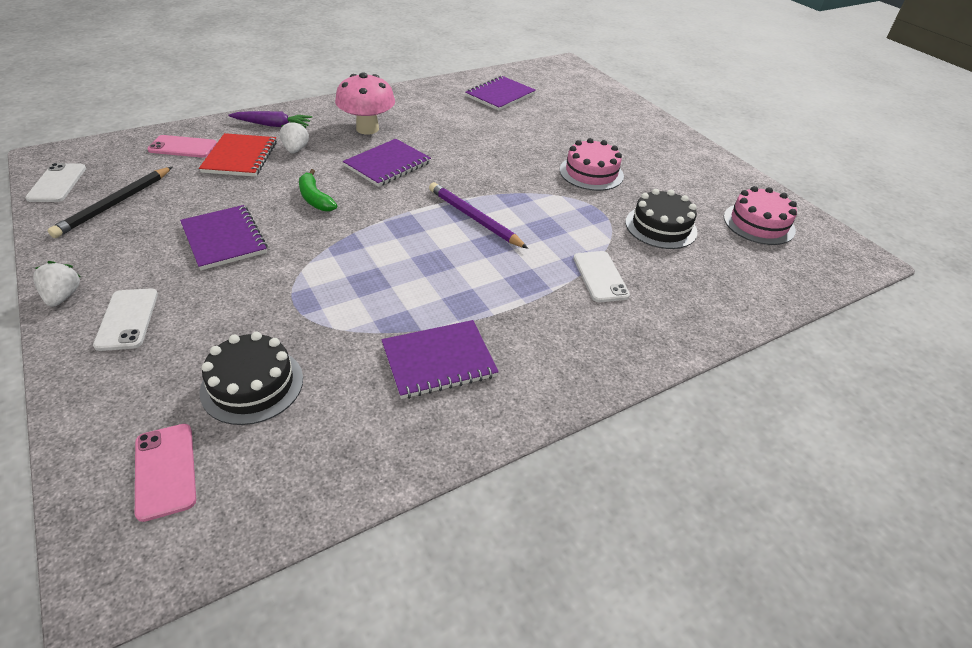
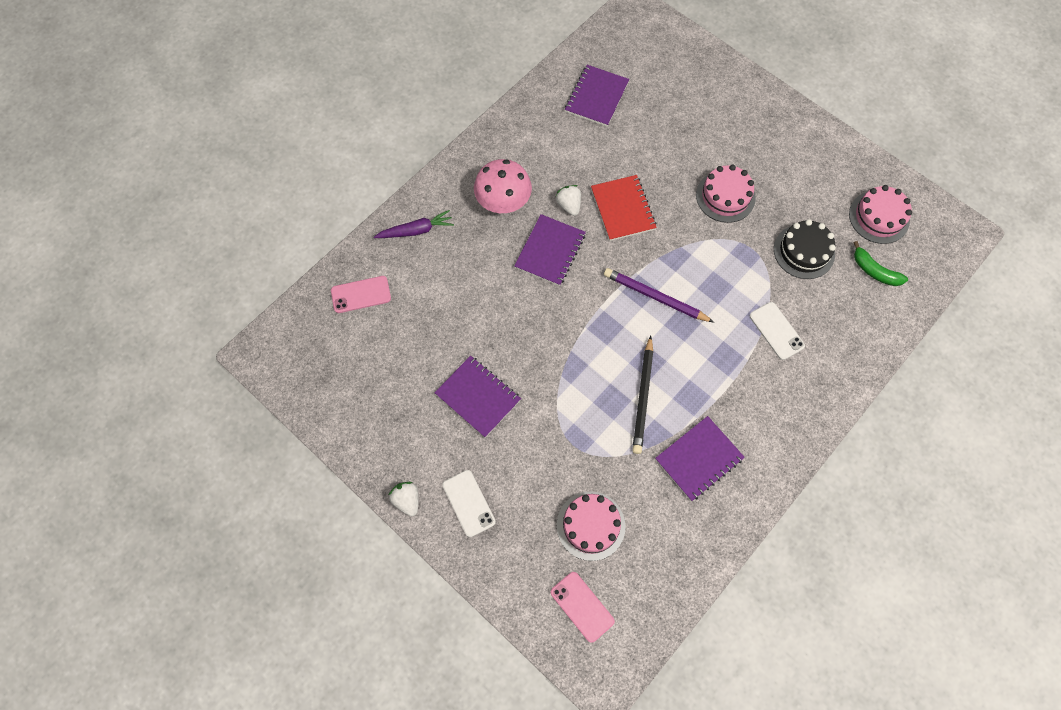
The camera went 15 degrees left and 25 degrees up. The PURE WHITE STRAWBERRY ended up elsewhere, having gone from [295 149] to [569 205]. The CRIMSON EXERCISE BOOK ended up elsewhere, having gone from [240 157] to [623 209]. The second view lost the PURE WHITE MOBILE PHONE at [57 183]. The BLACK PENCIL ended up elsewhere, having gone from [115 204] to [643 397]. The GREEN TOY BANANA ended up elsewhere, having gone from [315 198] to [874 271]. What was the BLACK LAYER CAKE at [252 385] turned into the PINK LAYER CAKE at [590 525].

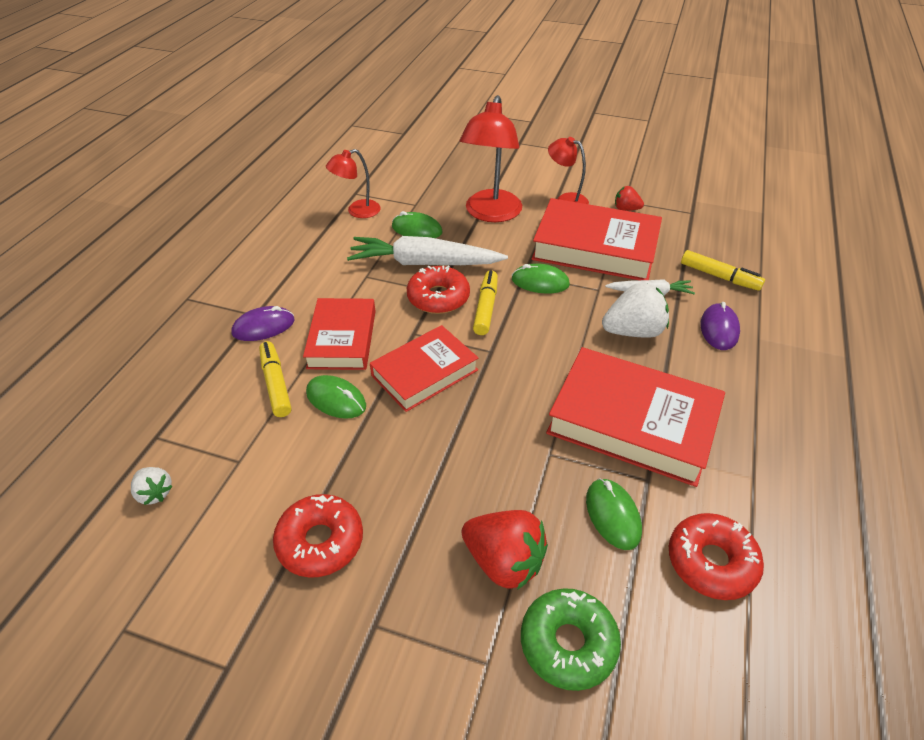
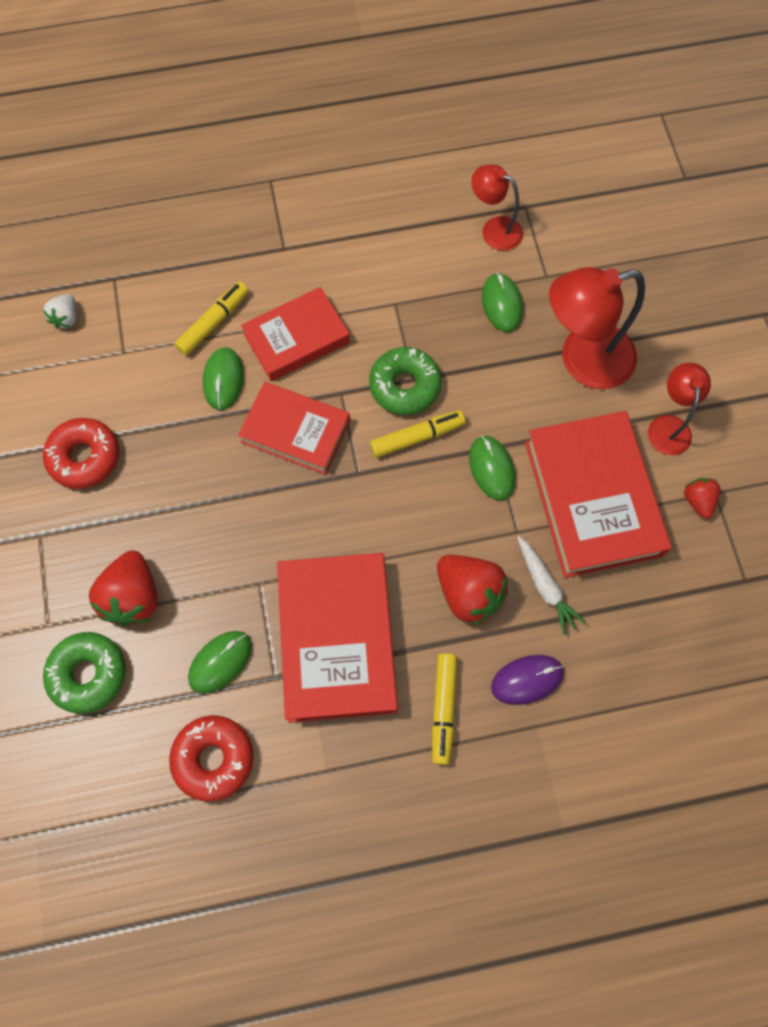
The camera went 60 degrees right and 25 degrees up. The second view lost the PURE WHITE ROOT VEGETABLE at [424 263]. The GOLDEN MARKER ended up elsewhere, having gone from [719 276] to [443 709]. What was the CRIMSON DONUT at [438 297] turned into the GREEN DONUT at [405 386]. What was the PURE WHITE STRAWBERRY at [633 331] turned into the CRIMSON STRAWBERRY at [468 593]. The second view lost the VIOLET MOUSE at [263 327].

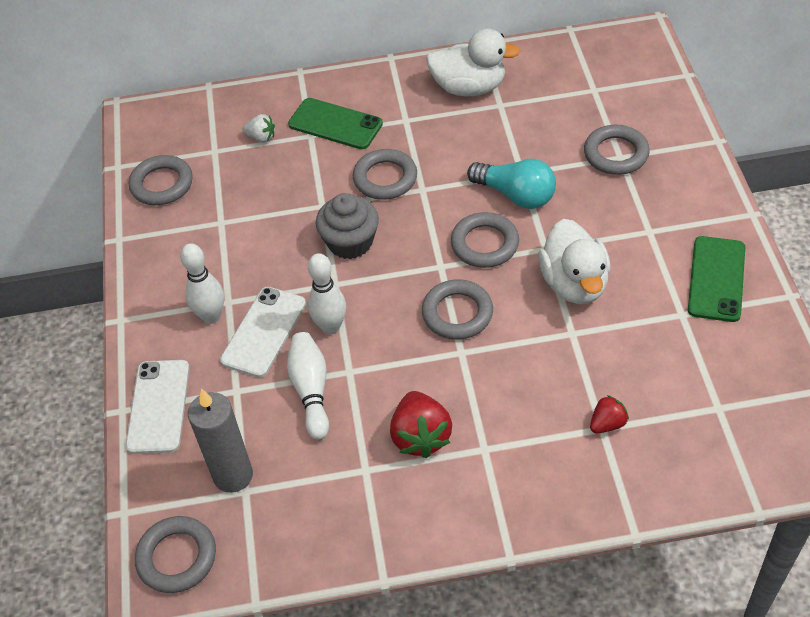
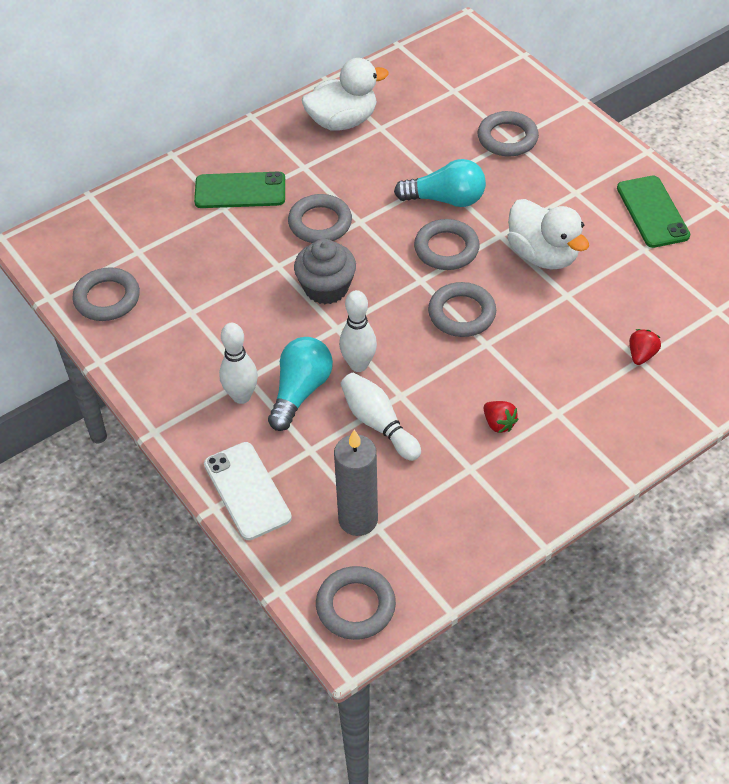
The camera went 30 degrees left and 0 degrees up. The second view lost the PURE WHITE STRAWBERRY at [261 138]. Where the PURE WHITE MOBILE PHONE stood at [264 332], the AQUA LIGHT BULB came to stand at [300 391]. The size of the CRIMSON STRAWBERRY at [420 436] changed by a factor of 0.56.

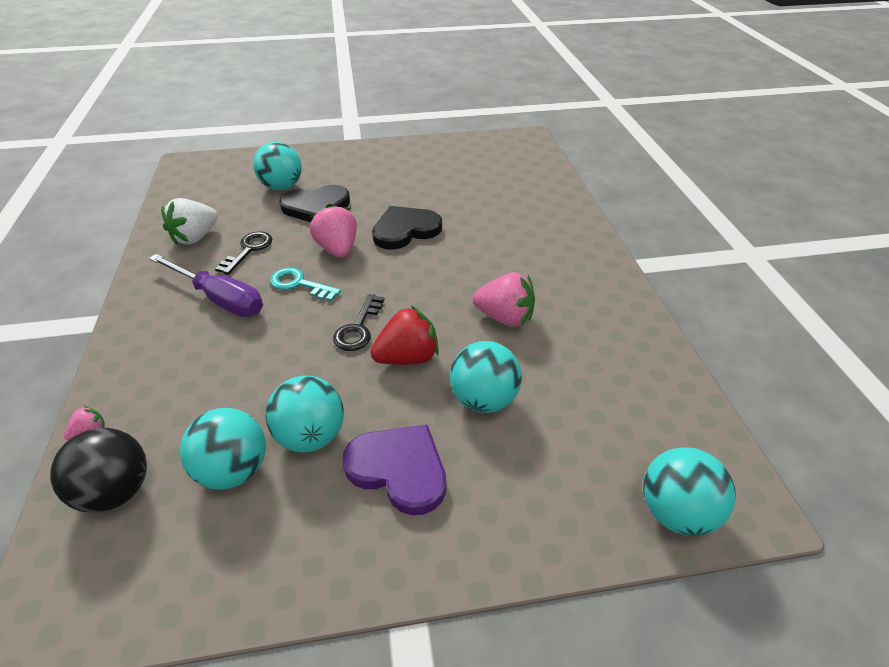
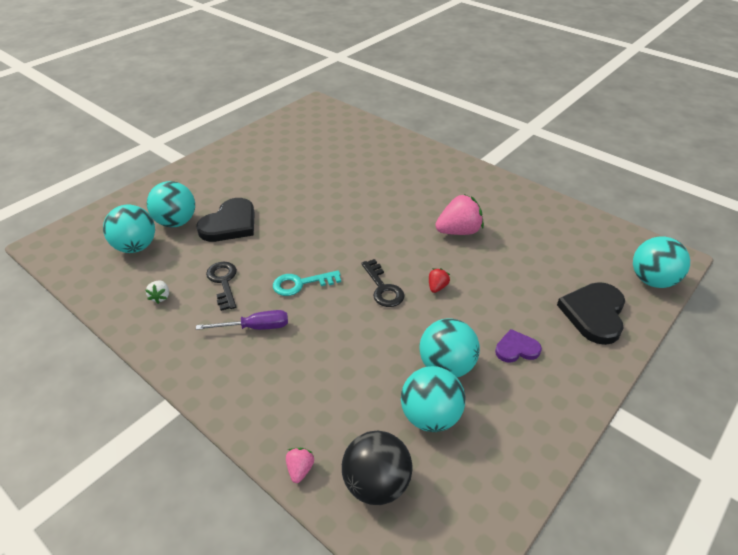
The camera went 40 degrees left and 0 degrees up. The size of the PURE WHITE STRAWBERRY at [195 237] changed by a factor of 0.49. The second view lost the PINK STRAWBERRY at [337 249]. The BLACK LOVE HEART ended up elsewhere, having gone from [405 230] to [594 314]. The size of the VIOLET HAND SCREWDRIVER at [219 299] changed by a factor of 0.64. The size of the CRIMSON STRAWBERRY at [407 357] changed by a factor of 0.49. The AQUA BALL ended up elsewhere, having gone from [483 399] to [136 247]. The size of the VIOLET LOVE HEART at [399 469] changed by a factor of 0.56.

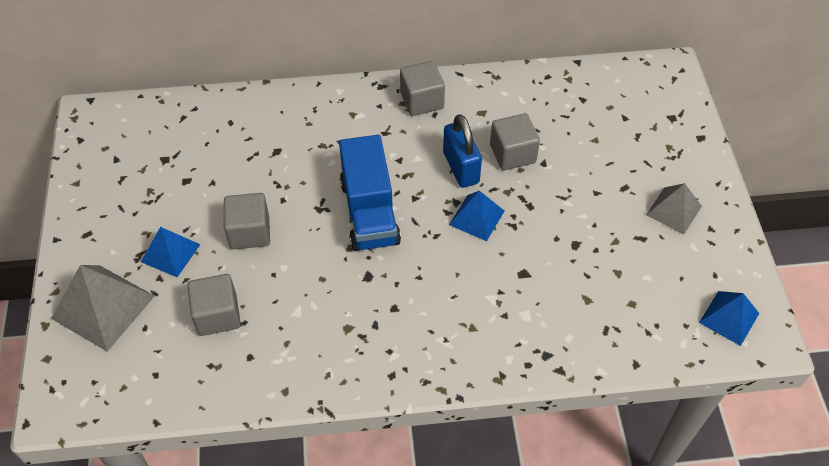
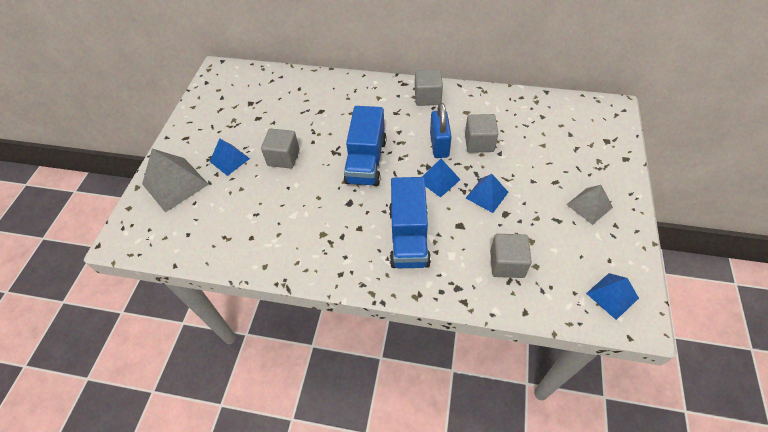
The camera went 20 degrees right and 0 degrees up. The GRAY SOLID CUBE ended up elsewhere, having gone from [218 315] to [507 263]. The second view gained the ROYAL BLUE PYRAMID SHAPE at [487 195]. The second view gained the ROYAL BLUE LORRY at [408 236].

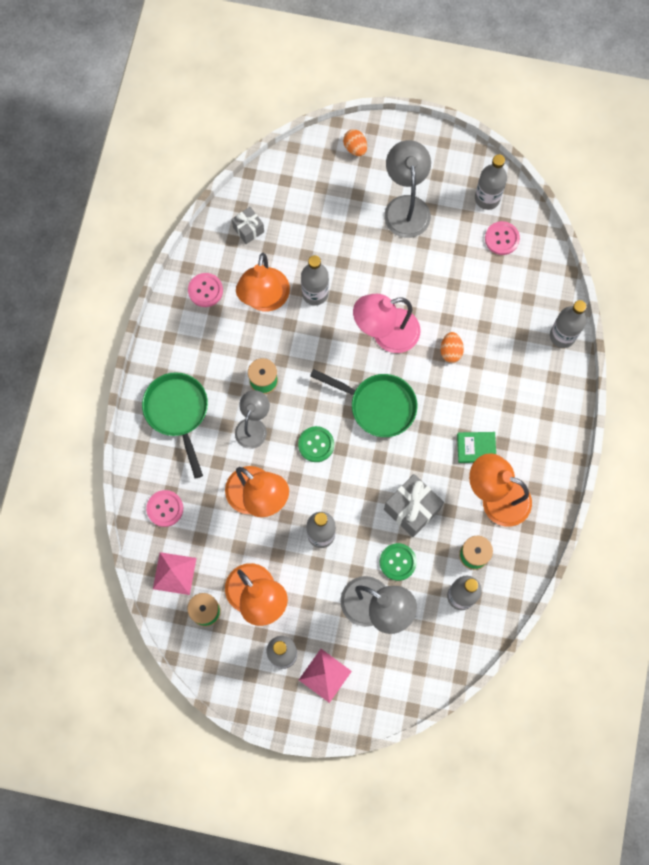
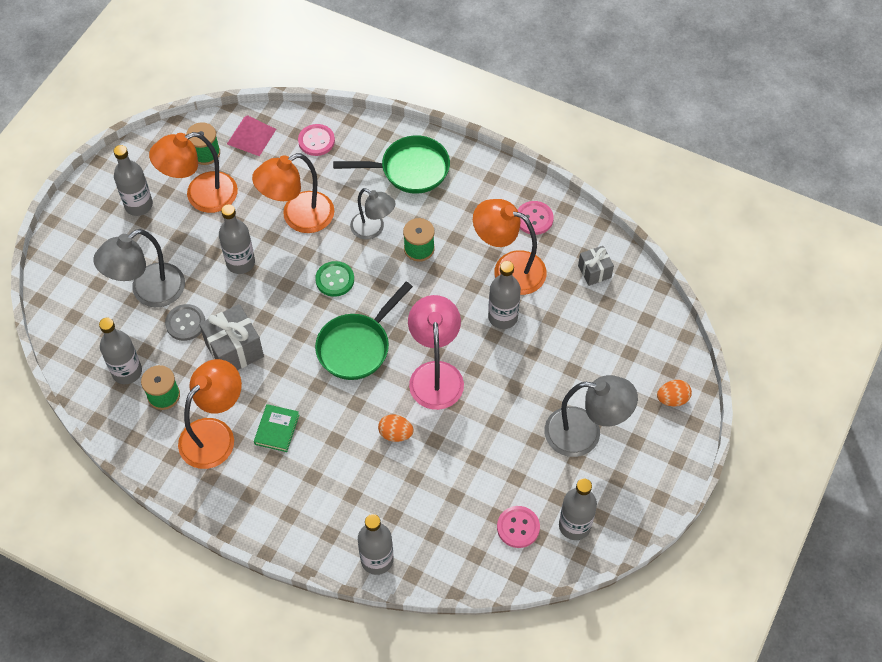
The camera went 105 degrees right and 15 degrees down. What was the GREEN SEWING BUTTON at [397 562] turned into the GRAY SEWING BUTTON at [185 323]. The second view lost the PINK PYRAMID SHAPE at [325 675].

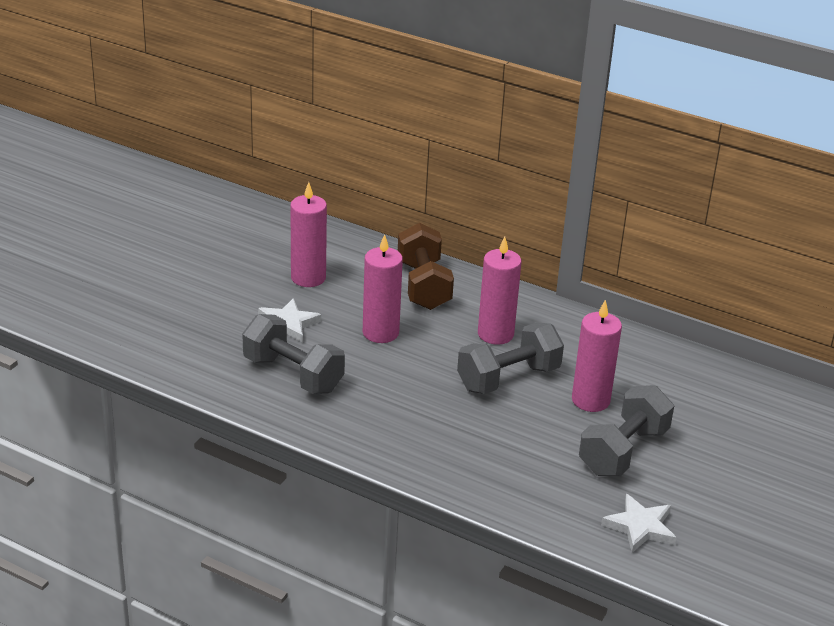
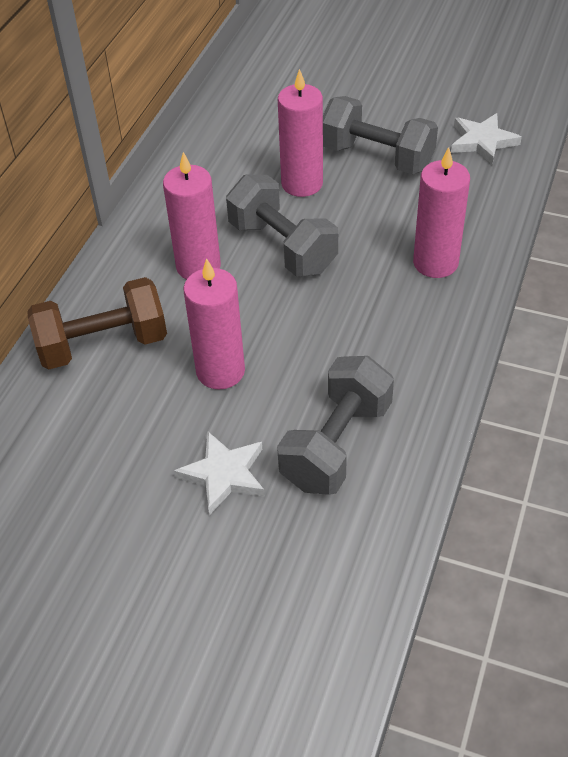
The camera went 95 degrees left and 15 degrees up. The PINK PILLAR CANDLE ended up elsewhere, having gone from [308 278] to [435 263].

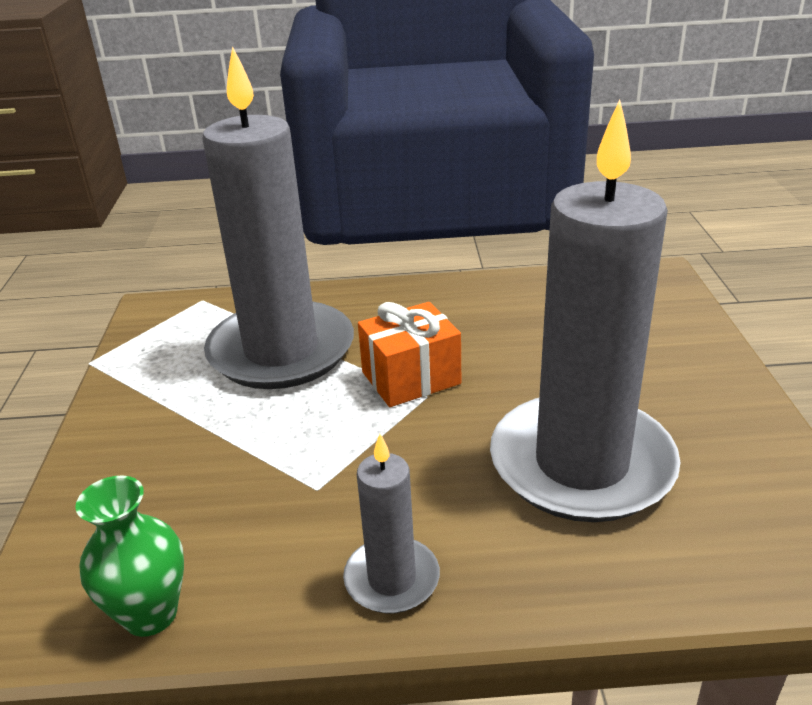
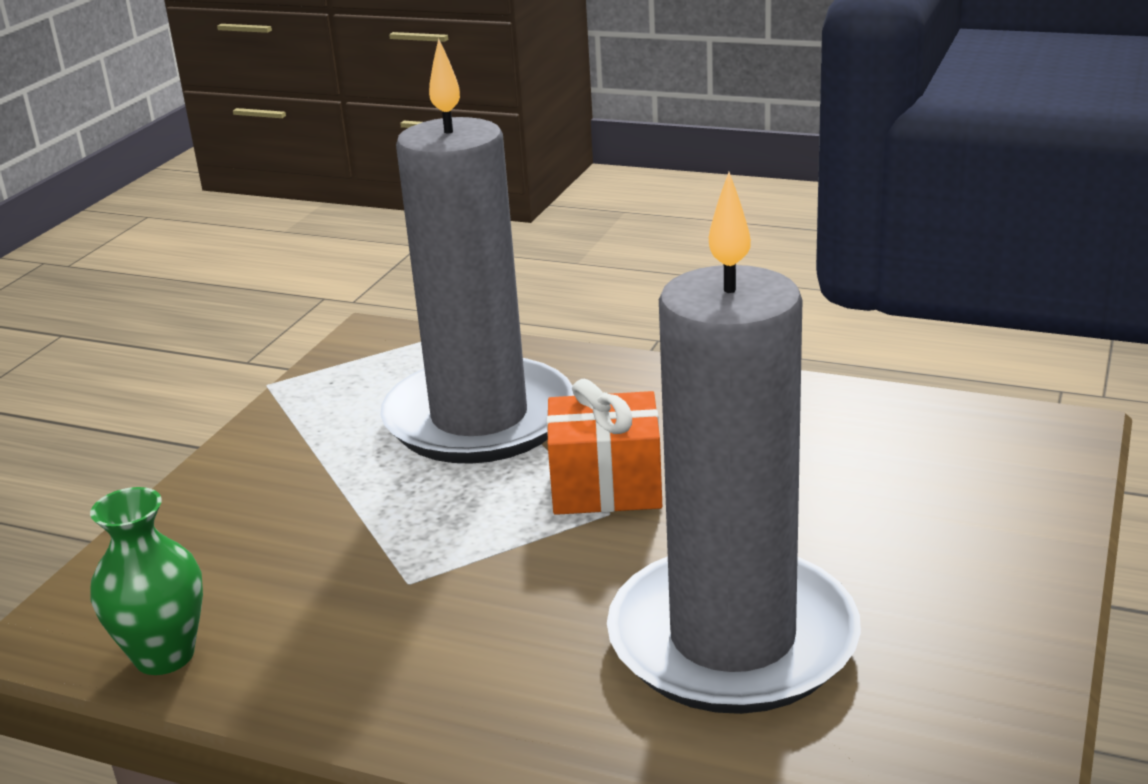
The camera went 25 degrees right and 5 degrees down. The second view lost the GRAY PILLAR CANDLE at [392 579].

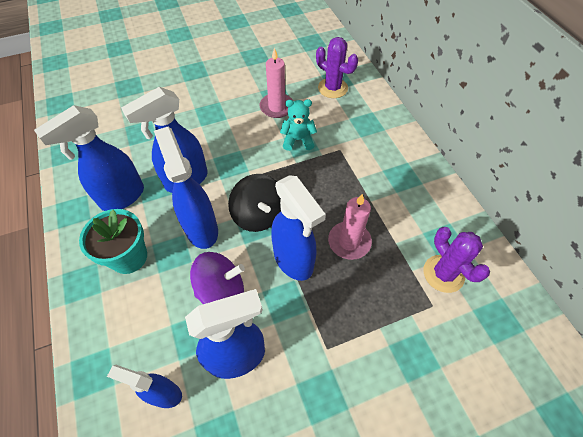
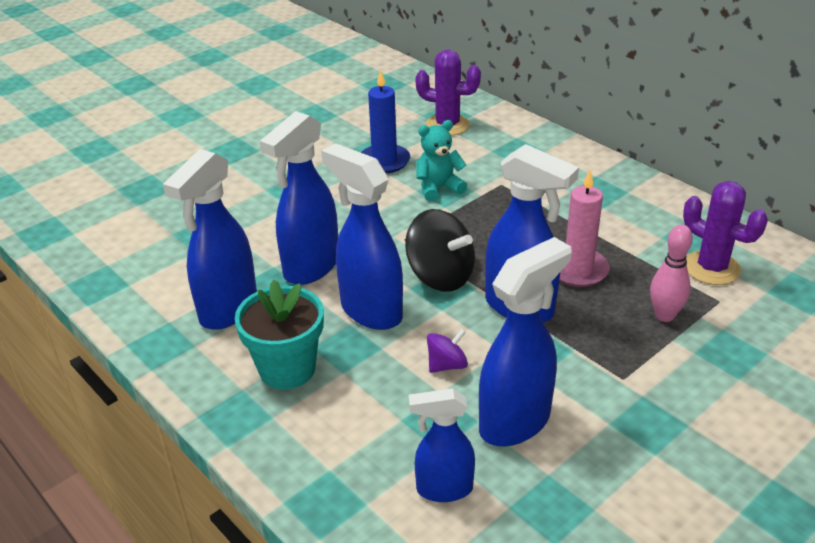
The camera went 20 degrees left and 20 degrees down. What was the PINK PILLAR CANDLE at [276 107] turned into the ROYAL BLUE PILLAR CANDLE at [384 161]. The size of the VIOLET SPINNING TOP at [222 291] changed by a factor of 0.54. The second view gained the PINK BOWLING PIN at [664 315].

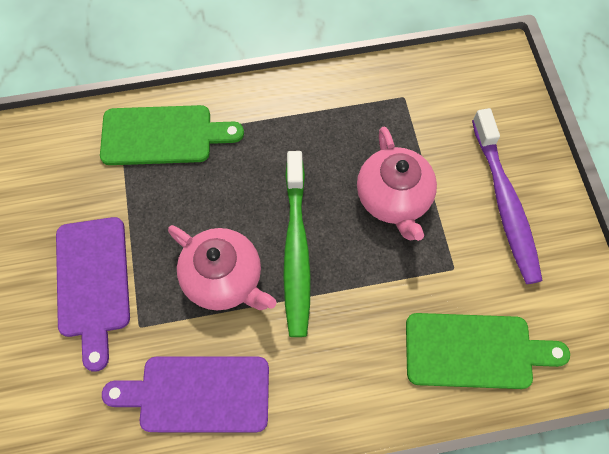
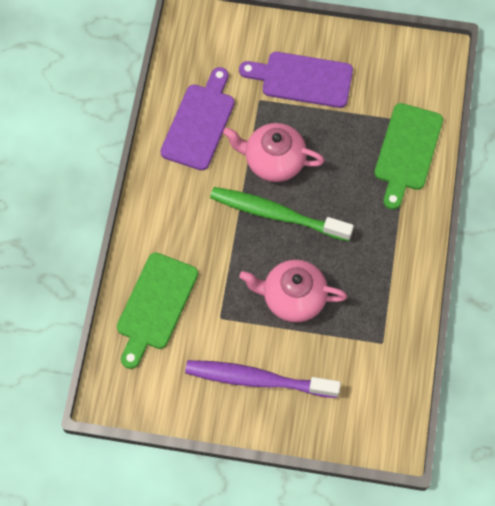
The camera went 110 degrees right and 0 degrees up. The PINK TEA POT at [224 278] ended up facing another way, 45 degrees clockwise from before.

